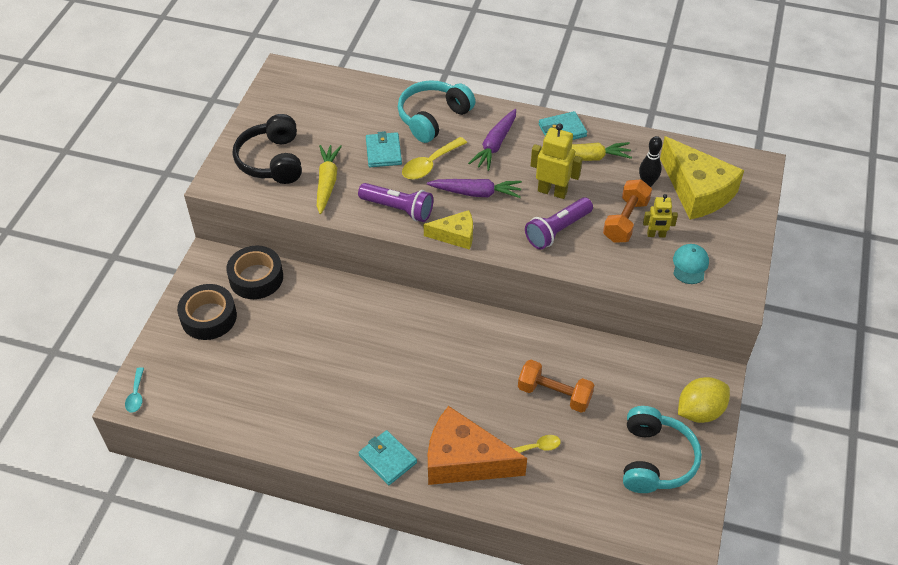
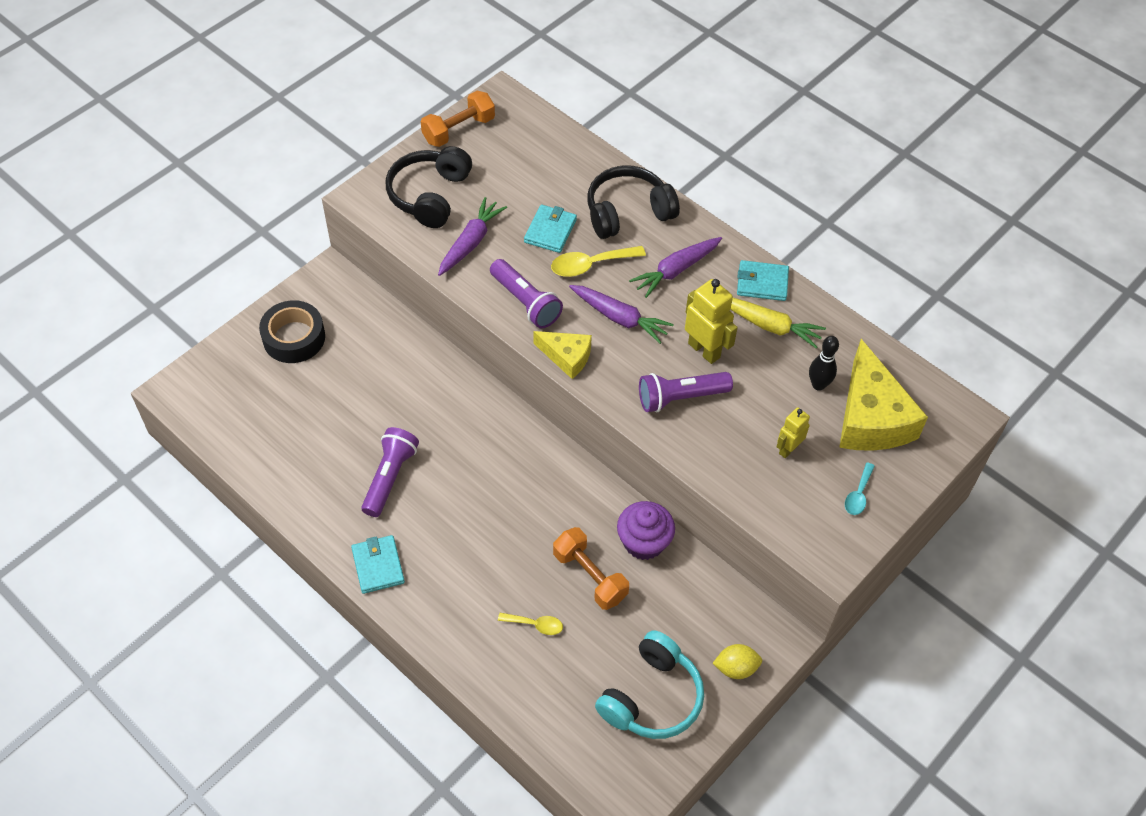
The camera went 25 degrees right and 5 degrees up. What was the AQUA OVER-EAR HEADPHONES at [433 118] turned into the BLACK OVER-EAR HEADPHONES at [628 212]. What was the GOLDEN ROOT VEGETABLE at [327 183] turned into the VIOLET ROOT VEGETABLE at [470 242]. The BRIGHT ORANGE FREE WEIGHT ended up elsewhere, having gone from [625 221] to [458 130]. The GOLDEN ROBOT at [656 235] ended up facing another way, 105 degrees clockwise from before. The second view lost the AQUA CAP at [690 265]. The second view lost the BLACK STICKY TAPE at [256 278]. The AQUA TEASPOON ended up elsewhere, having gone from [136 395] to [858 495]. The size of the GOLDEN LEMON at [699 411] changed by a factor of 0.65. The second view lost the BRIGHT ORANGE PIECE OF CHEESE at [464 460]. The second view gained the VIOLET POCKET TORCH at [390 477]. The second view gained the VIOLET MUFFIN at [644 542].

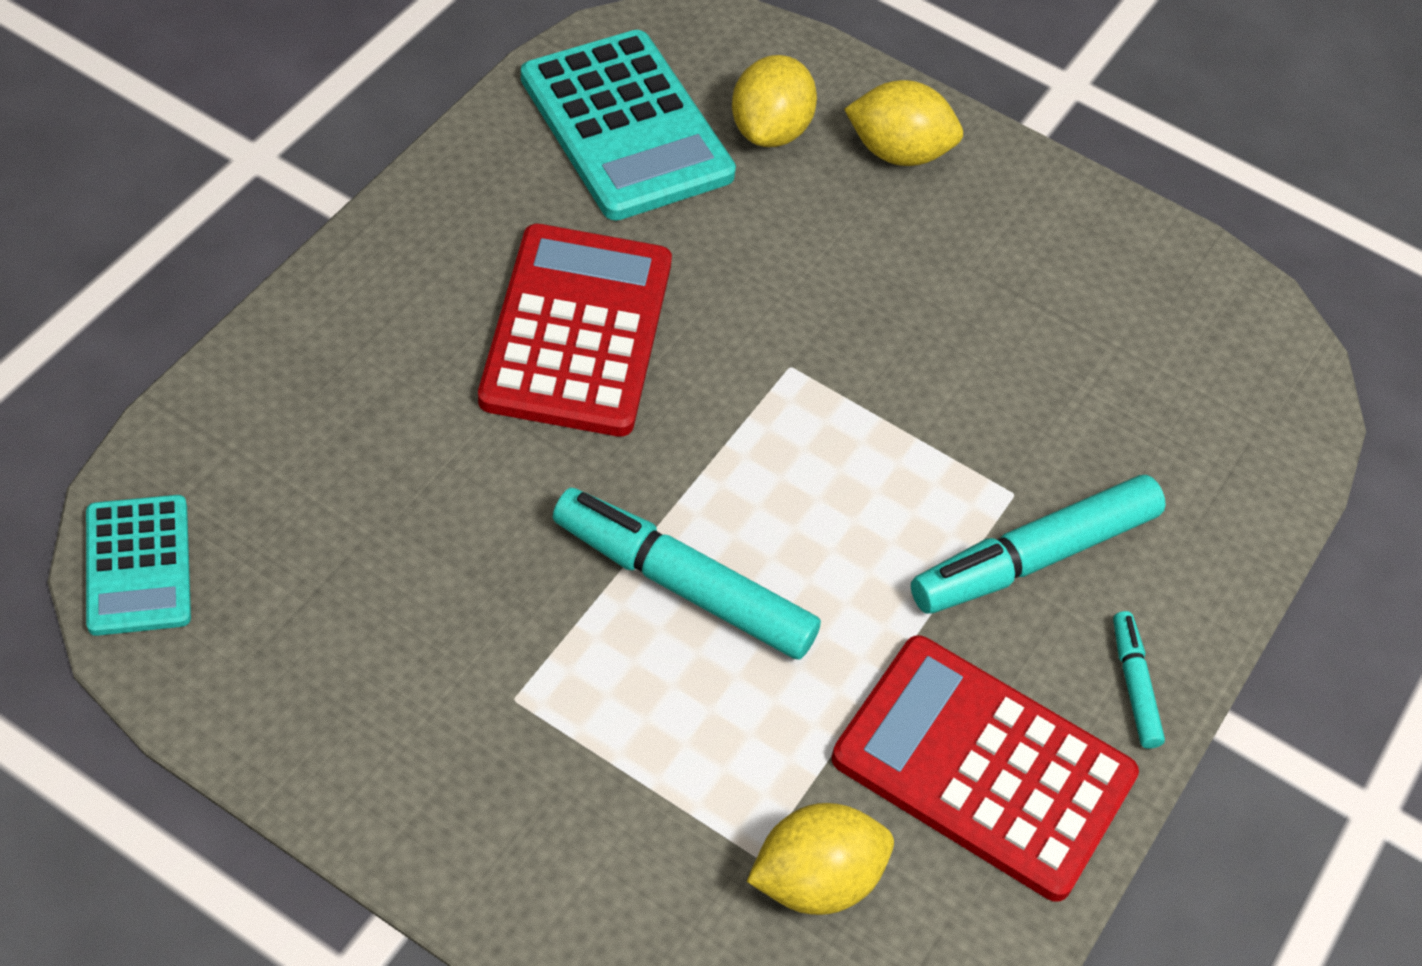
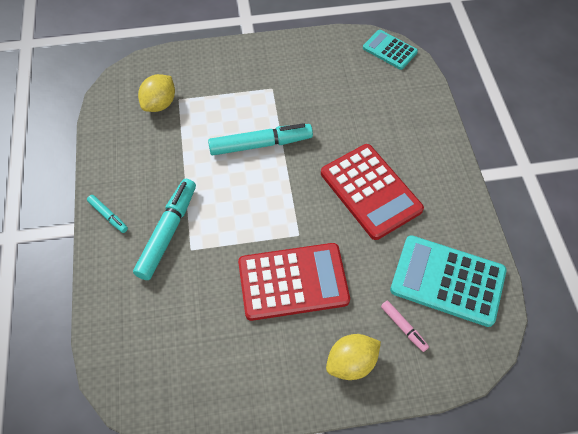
The camera went 145 degrees right and 5 degrees up. Where the GOLDEN LEMON stood at [770 130], the PINK MARKER came to stand at [403 327]. The CRIMSON CALCULATOR ended up elsewhere, having gone from [983 767] to [293 282].

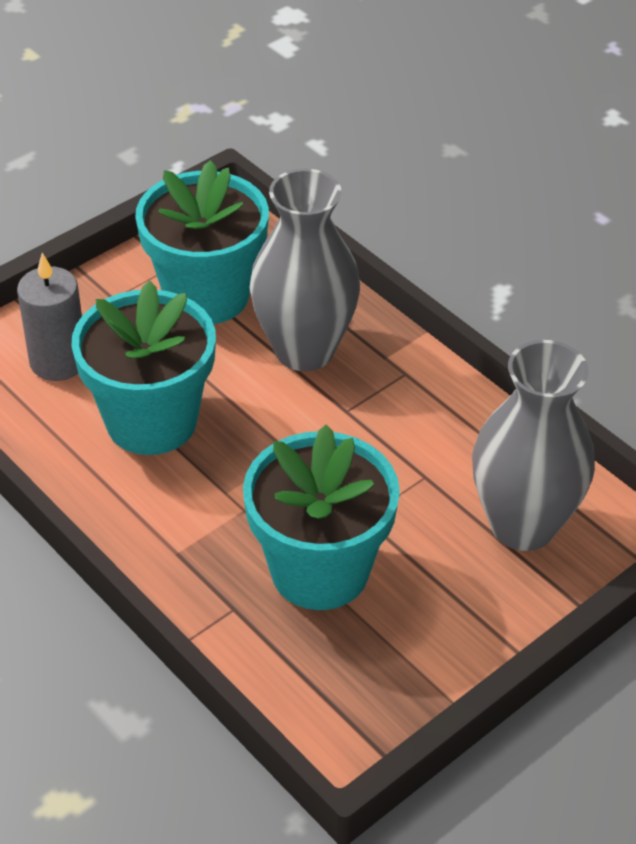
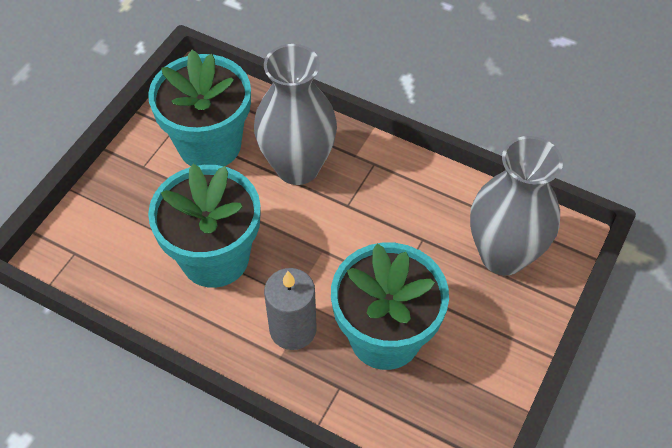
The camera went 20 degrees left and 10 degrees up. The GRAY PILLAR CANDLE ended up elsewhere, having gone from [58 361] to [293 329].

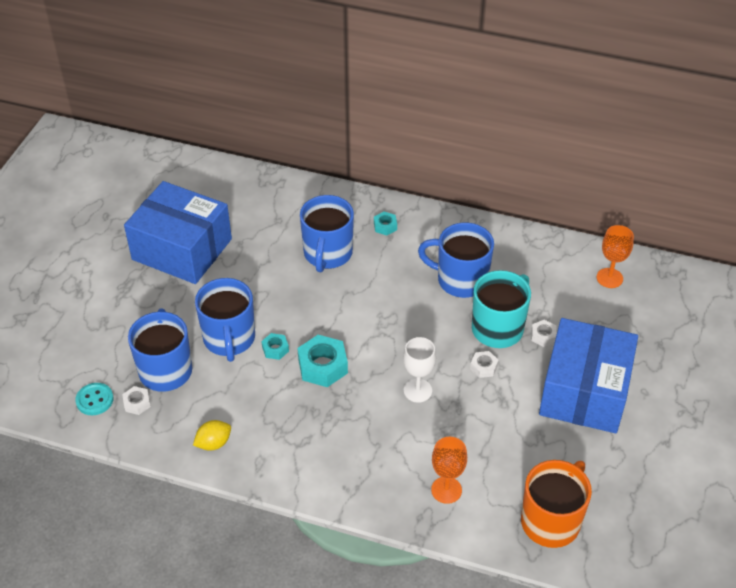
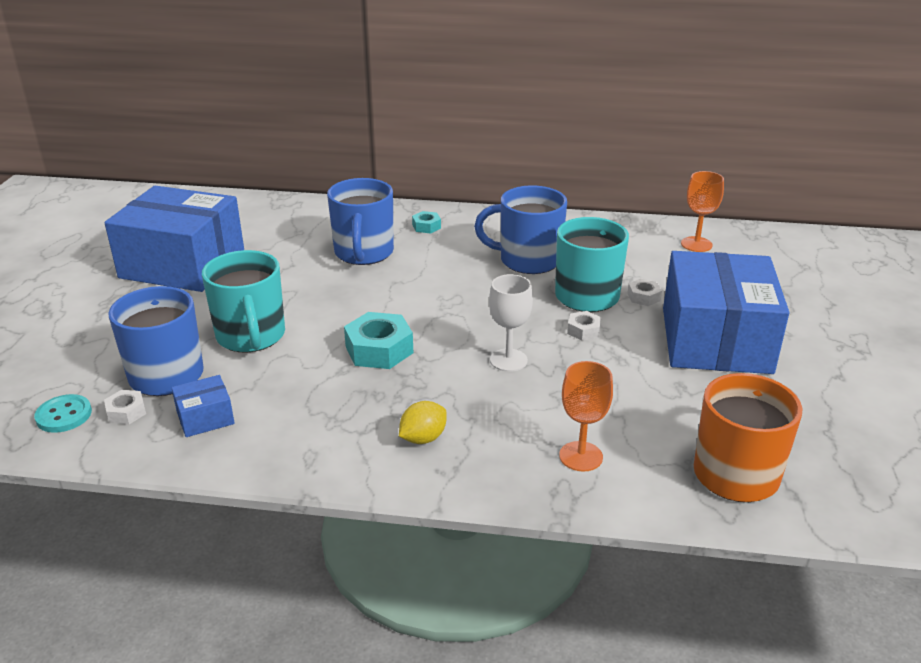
The camera went 10 degrees left and 15 degrees down. What was the ROYAL BLUE MUG at [229 339] turned into the AQUA MUG at [251 336]. The second view lost the AQUA NUT at [275 349]. The GOLDEN LEMON ended up elsewhere, having gone from [213 443] to [423 438]. The second view gained the ROYAL BLUE BOX at [205 418].

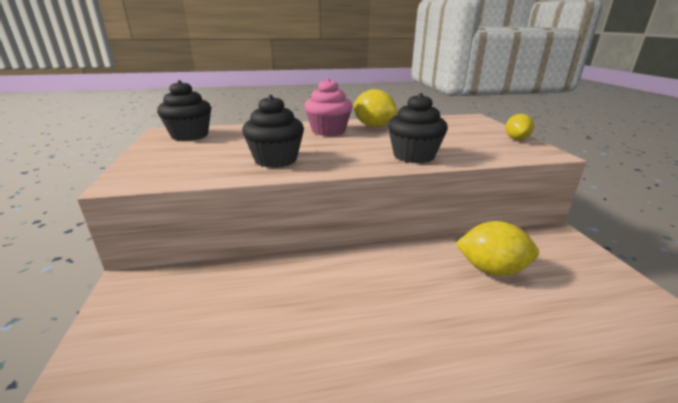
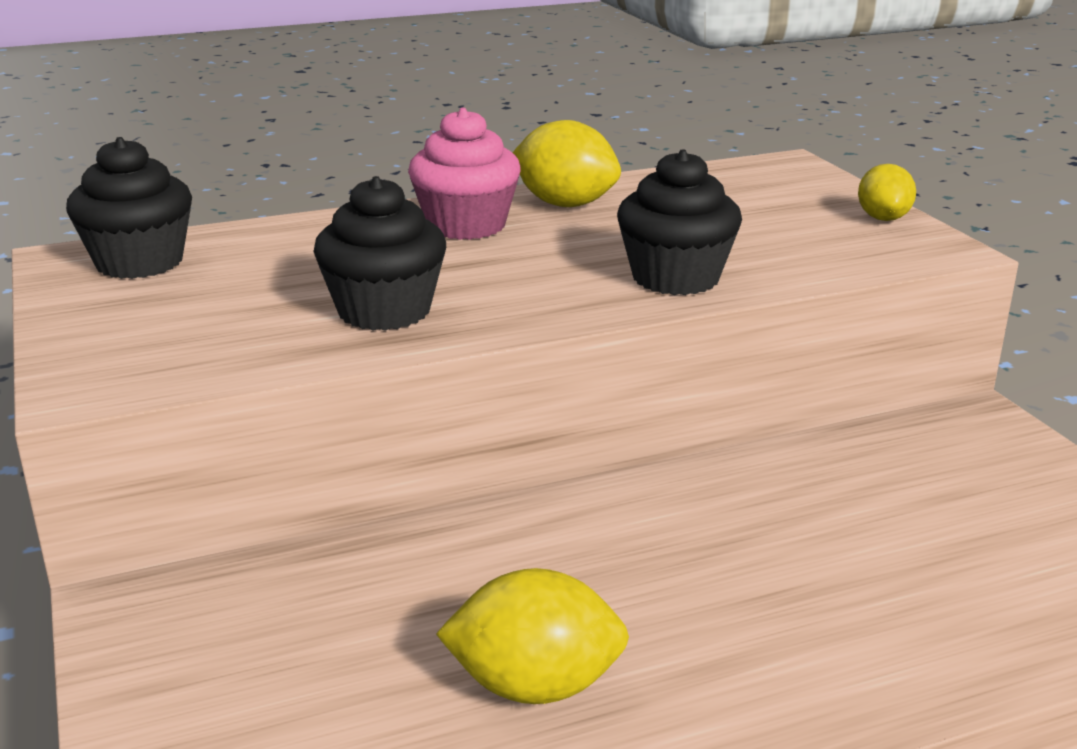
The camera went 10 degrees left and 0 degrees up. The GOLDEN LEMON ended up elsewhere, having gone from [491 269] to [535 686].

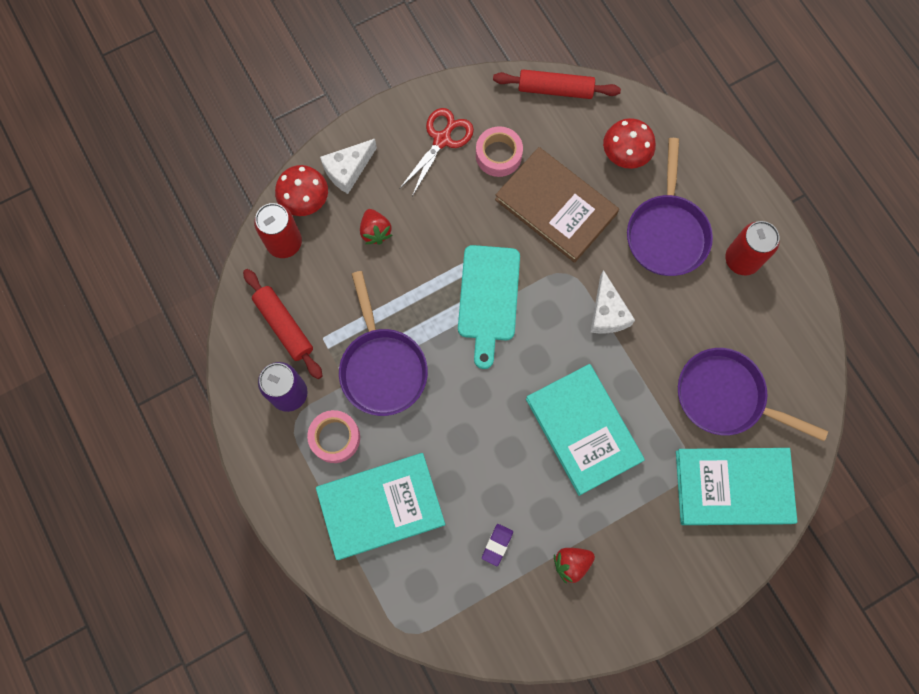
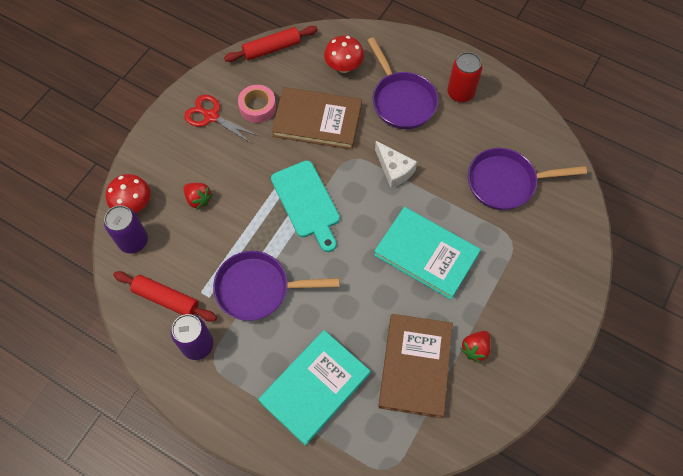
The camera went 30 degrees left and 10 degrees down. The CRIMSON PAIR OF SCISSORS at [442 140] ended up facing another way, 60 degrees counterclockwise from before. The second view lost the PURE WHITE PIECE OF CHEESE at [348 170]. What was the CRIMSON SODA CAN at [284 243] turned into the VIOLET SODA CAN at [133 241]. The VIOLET PAN at [382 367] ended up facing another way, 135 degrees clockwise from before. The second view lost the PINK STICKY TAPE at [335 438]. The second view lost the AQUA HARDCOVER at [733 486]. Where the VIOLET PENCIL ERASER stood at [497 545], the BROWN HARDCOVER came to stand at [415 366].

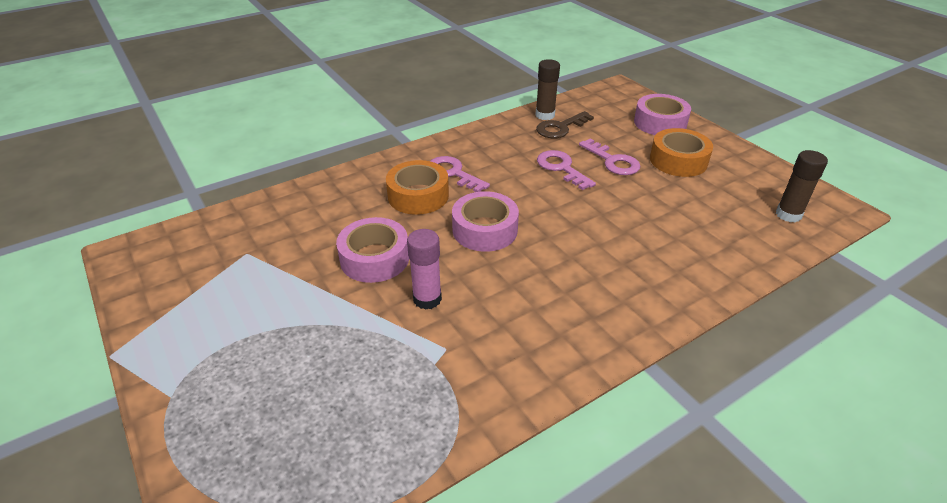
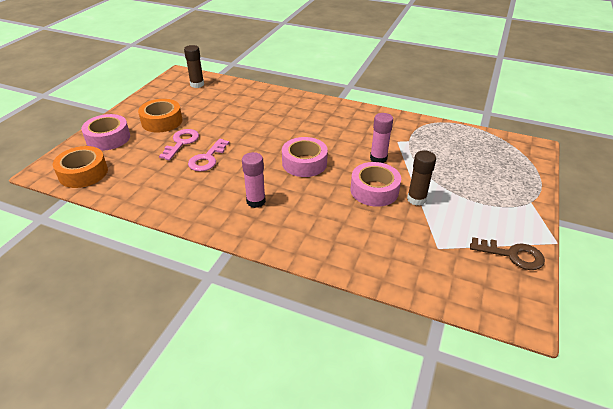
The camera went 125 degrees left and 0 degrees up. The BROWN GLUE ended up elsewhere, having gone from [545 115] to [416 199]. The BROWN KEY ended up elsewhere, having gone from [560 128] to [512 255]. Where the PINK KEY stood at [453 173], the PINK GLUE came to stand at [256 201]. The BRIGHT ORANGE STICKY TAPE ended up elsewhere, having gone from [418 196] to [83 173].

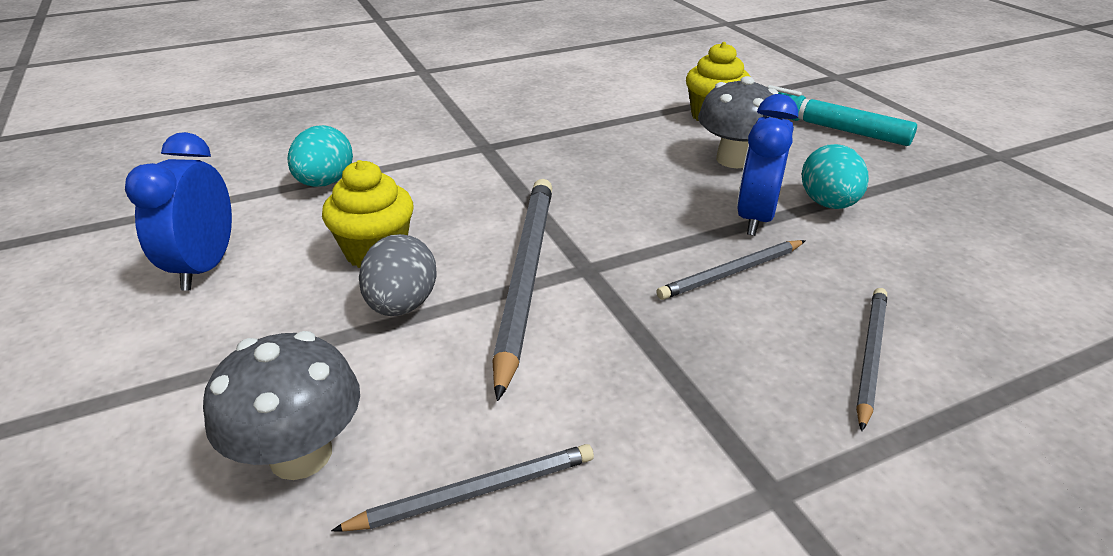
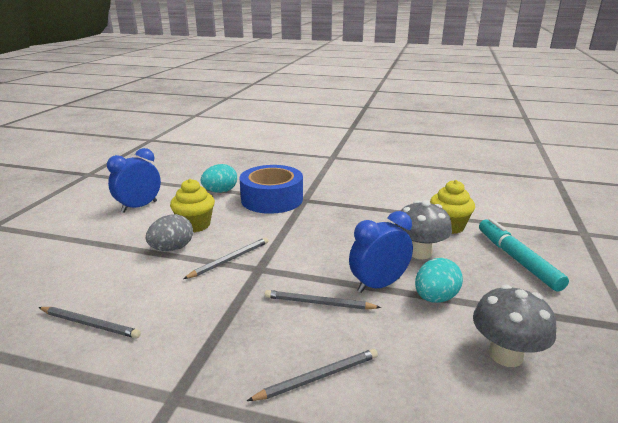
The camera went 40 degrees right and 10 degrees down. The size of the GRAY PENCIL at [525 276] changed by a factor of 0.55. The GRAY TOADSTOOL ended up elsewhere, having gone from [301 455] to [505 355]. The second view gained the ROYAL BLUE STICKY TAPE at [272 199].

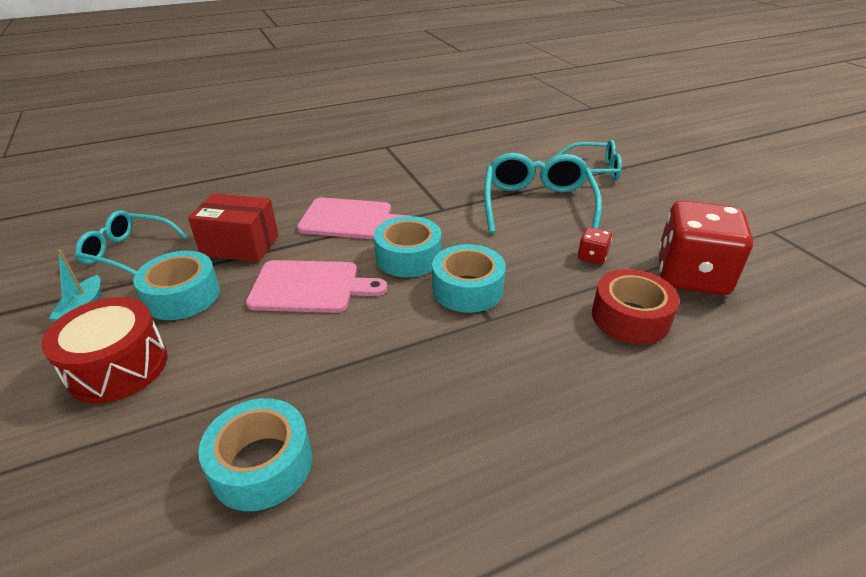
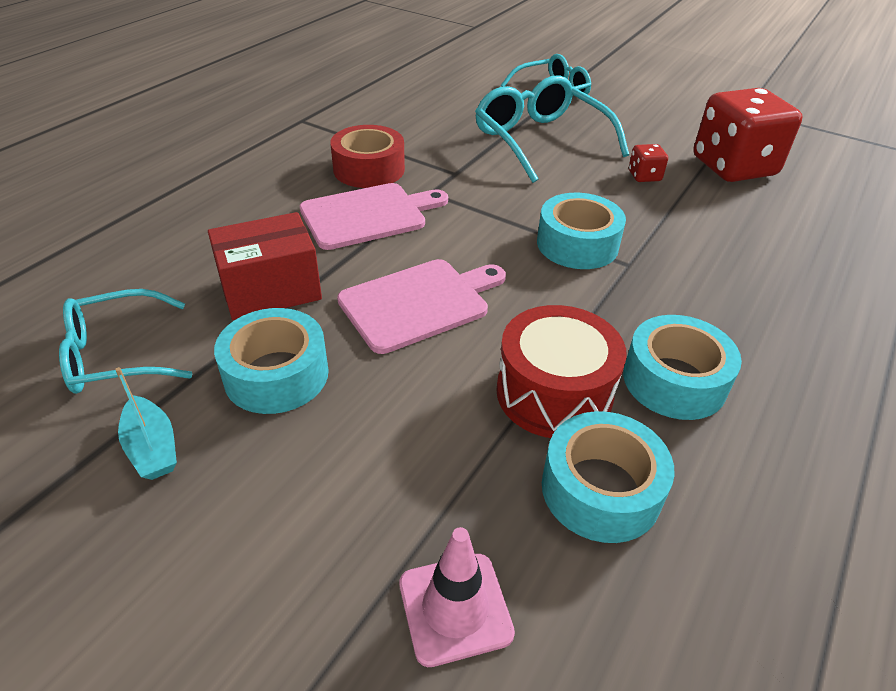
The camera went 35 degrees left and 5 degrees up. The AQUA STICKY TAPE ended up elsewhere, having gone from [408 257] to [674 380]. The CRIMSON STICKY TAPE ended up elsewhere, having gone from [630 317] to [369 169]. The CRIMSON TOY DRUM ended up elsewhere, having gone from [118 367] to [554 393]. The second view gained the PINK ROAD CONE at [455 608].

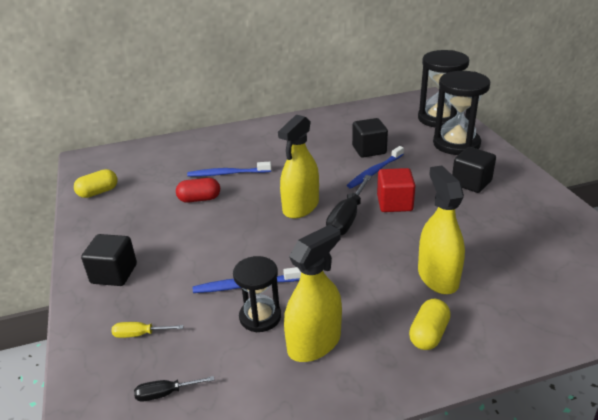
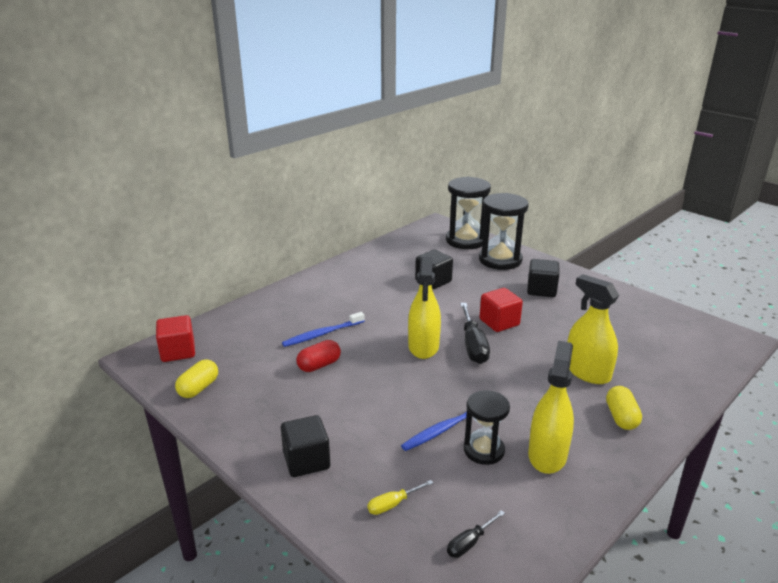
The camera went 30 degrees left and 5 degrees down. The second view lost the ROYAL BLUE DENTAL BRUSH at [374 172]. The second view gained the CRIMSON SOLID CUBE at [178 352].

